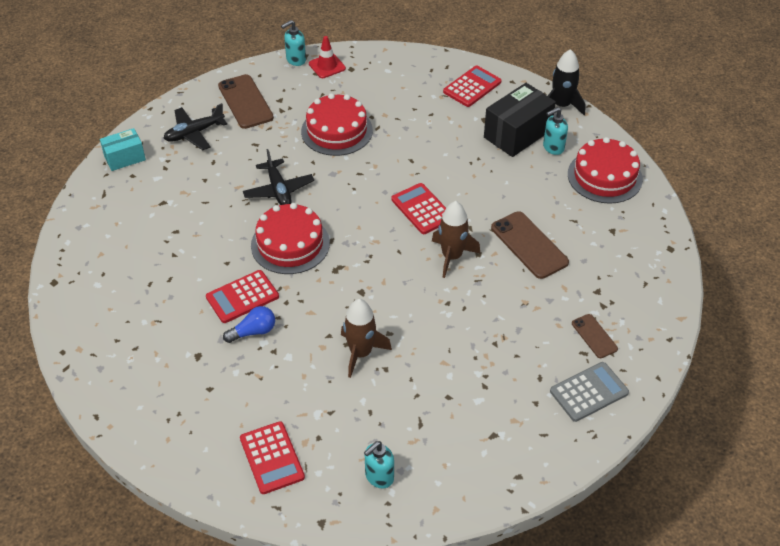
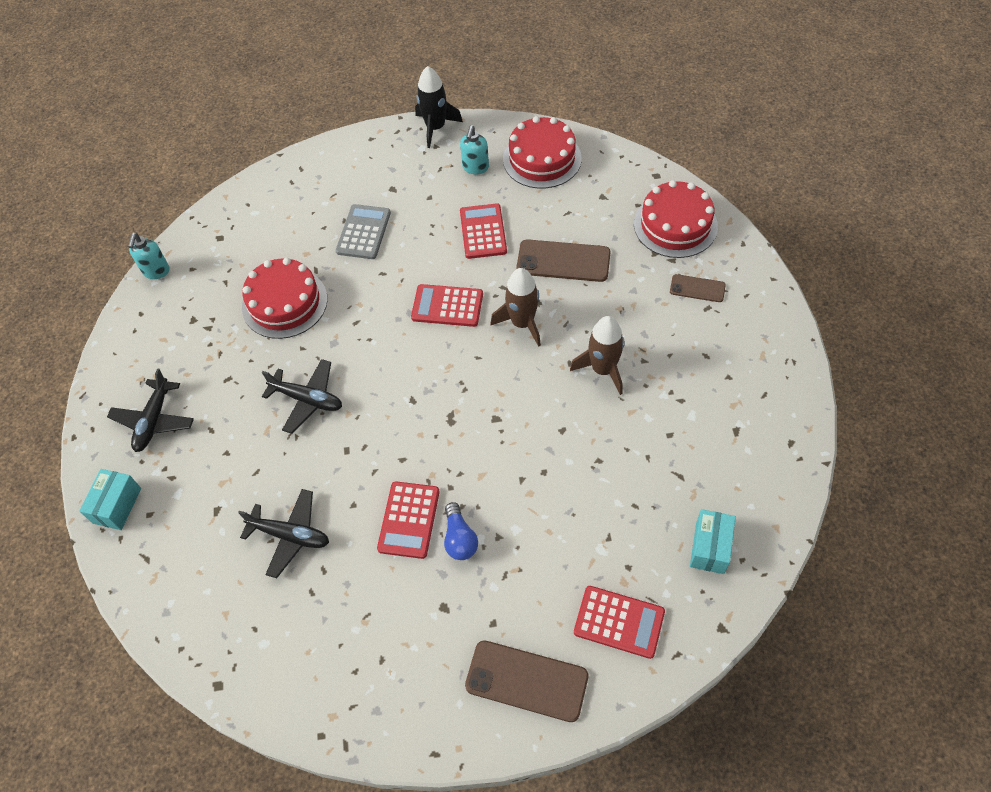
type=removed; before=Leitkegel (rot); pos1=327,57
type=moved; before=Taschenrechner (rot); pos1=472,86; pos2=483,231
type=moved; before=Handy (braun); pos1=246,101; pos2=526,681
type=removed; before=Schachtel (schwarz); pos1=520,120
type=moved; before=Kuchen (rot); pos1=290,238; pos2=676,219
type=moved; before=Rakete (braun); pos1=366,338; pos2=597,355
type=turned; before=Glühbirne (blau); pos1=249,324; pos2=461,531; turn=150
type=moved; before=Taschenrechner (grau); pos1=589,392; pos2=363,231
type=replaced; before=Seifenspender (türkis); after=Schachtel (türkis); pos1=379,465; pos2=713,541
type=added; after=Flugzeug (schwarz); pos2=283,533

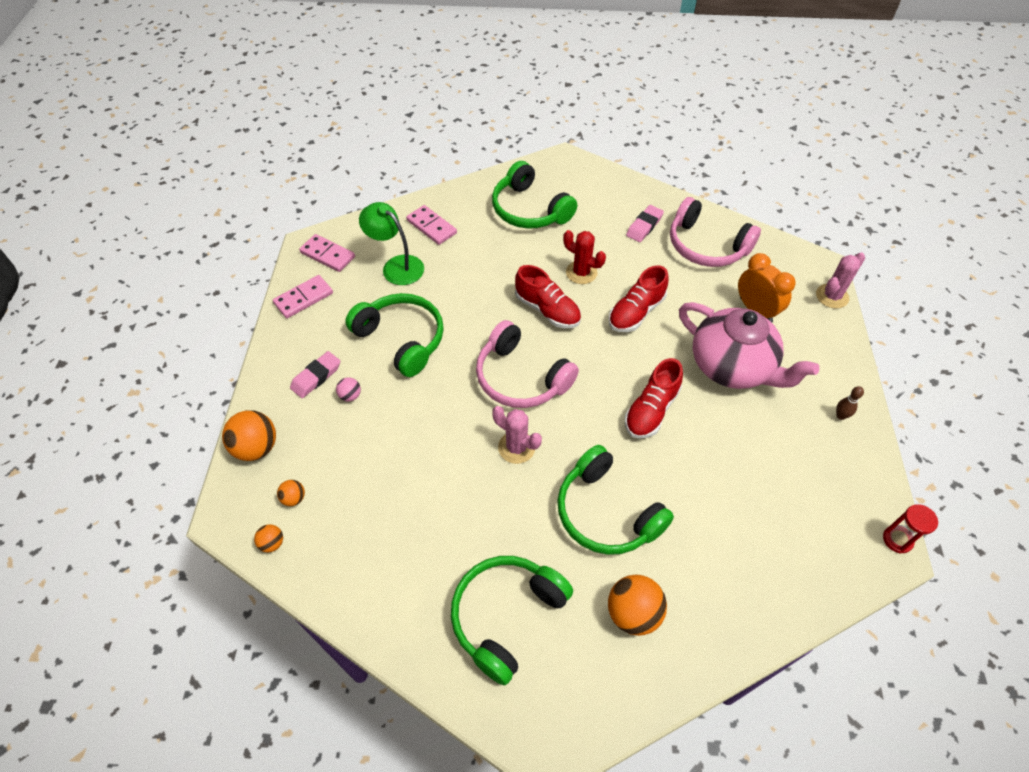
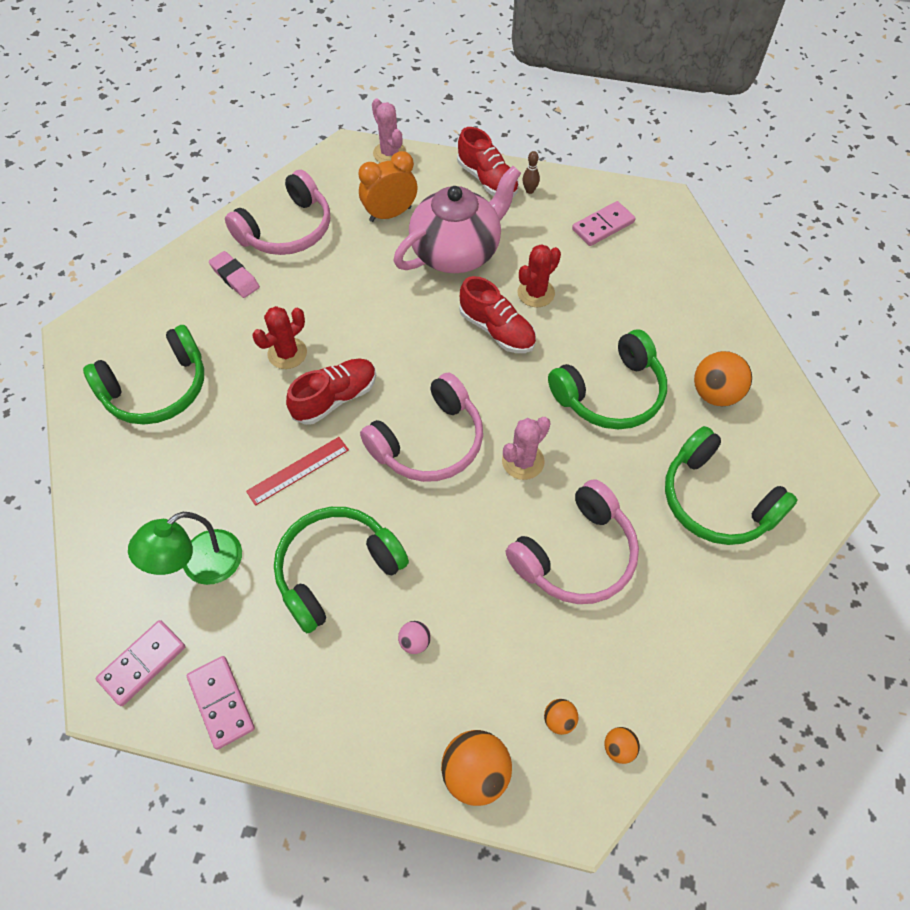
type=moved; before=Dominostein (rosa); pos1=431,225; pos2=604,223
type=moved; before=Schuh (rot); pos1=638,298; pos2=488,162
type=removed; before=Radiergummi (rosa); pos1=315,374
type=removed; before=Sanduhr (rot); pos1=910,529
type=added; after=Kaktus (rot); pos2=539,275
type=added; after=Lineal (rot); pos2=297,471
type=added; after=Kopfhörer (rosa); pos2=572,541

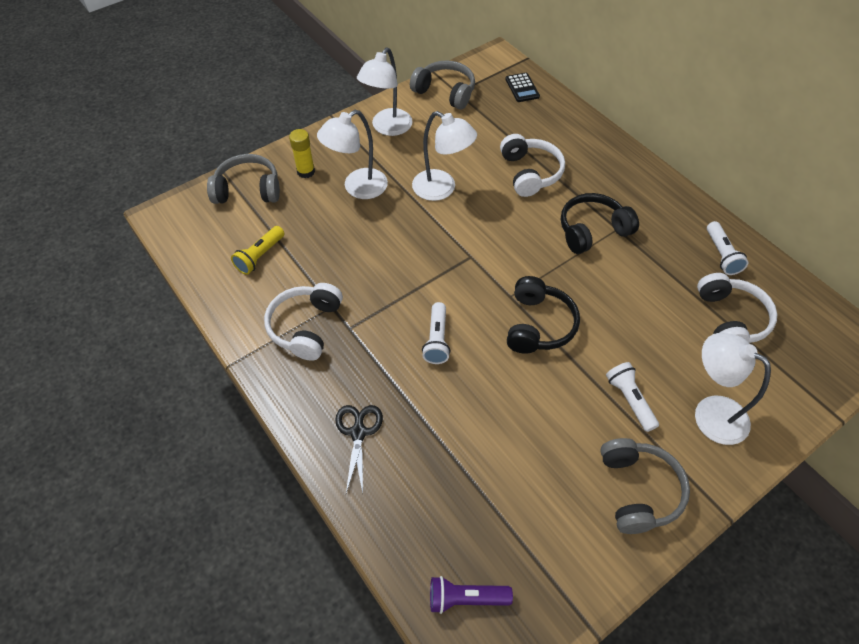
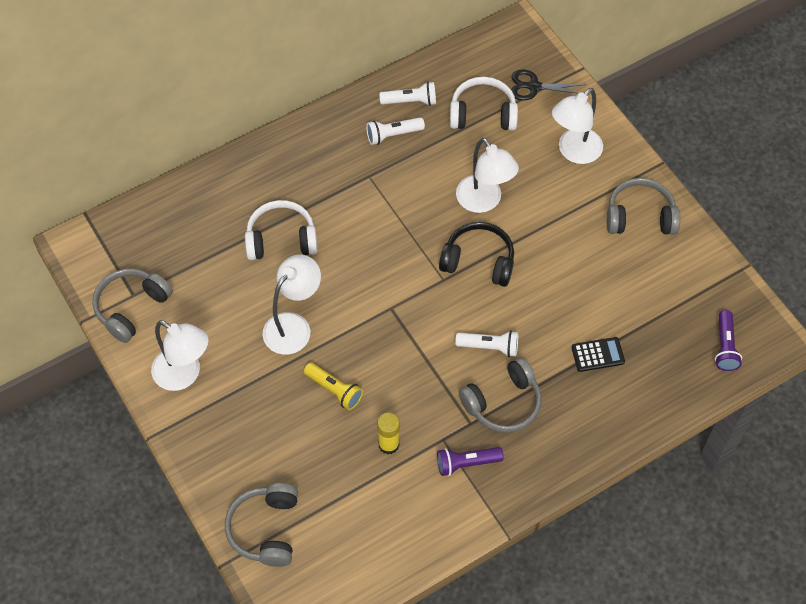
type=moved; before=Taschenrechner (schwarz); pos1=522,87; pos2=598,354
type=moved; before=Lampe (weiß); pos1=352,154; pos2=487,175
type=moved; before=Klebestift (gelb); pos1=302,153; pos2=388,433
type=removed; before=Kopfhörer (schwarz); pos1=600,223
type=moved; before=Taschenlampe (gelb); pos1=258,250; pos2=333,386
type=replaced; before=Kopfhörer (weiß); after=Taschenlampe (lila); pos1=303,322; pos2=470,461
type=moved; before=Taschenlampe (weiß); pos1=632,397; pos2=395,131
type=moved; before=Schere (schwarz); pos1=359,449; pos2=548,85
type=added; after=Kopfhörer (grau); pos2=500,395

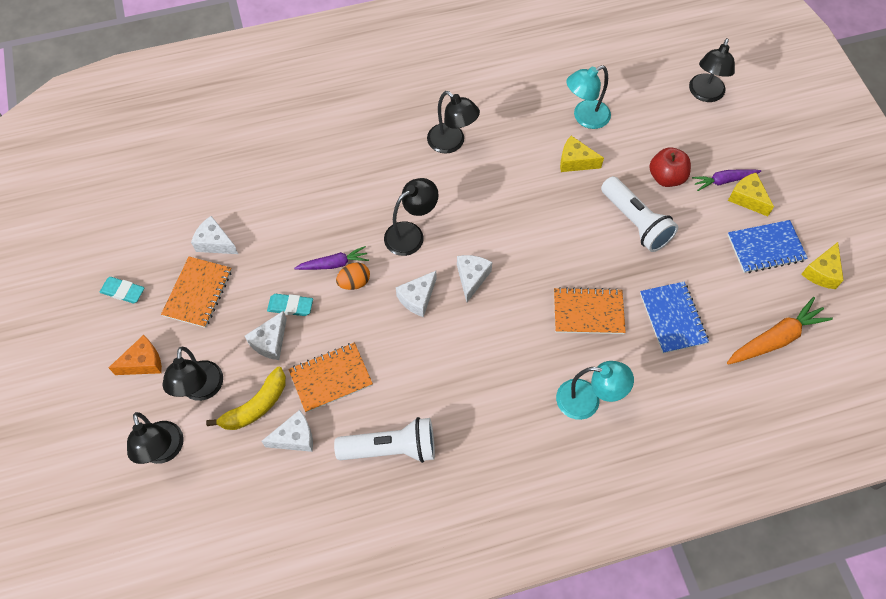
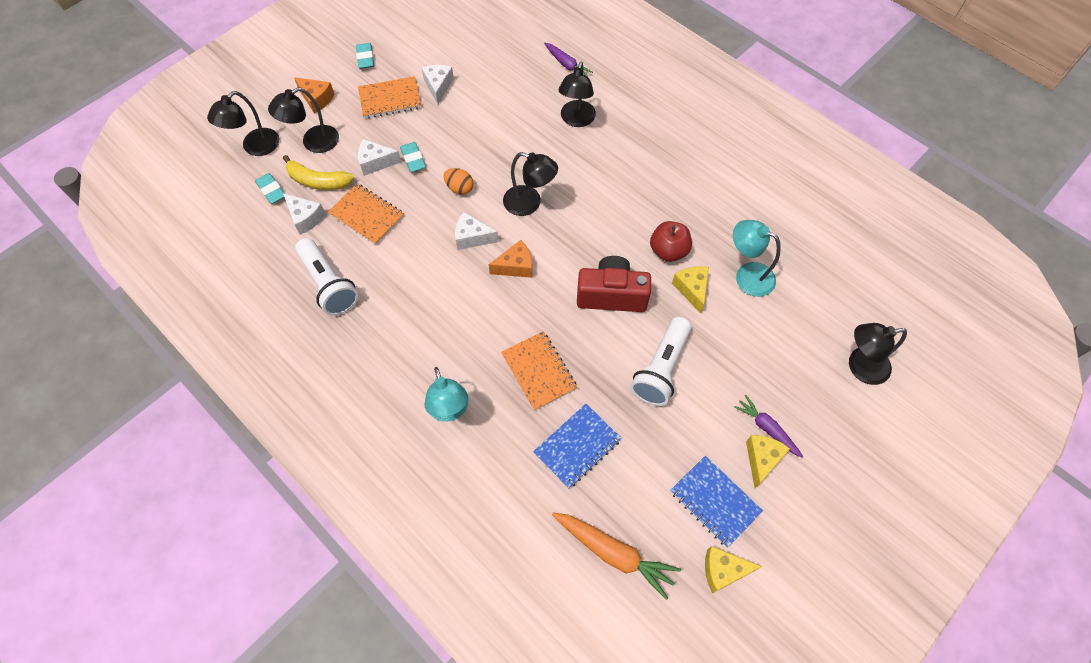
type=moved; before=Lampe (schwarz); pos1=453,122; pos2=577,94
type=moved; before=Apfel (rot); pos1=670,167; pos2=671,241
type=moved; before=Karotte (lila); pos1=331,258; pos2=568,60
type=recoloured; before=Käse (weiß); after=Käse (orange); pos1=474,278; pos2=510,259
type=added; after=Radiergummi (türkis); pos2=270,188
type=added; after=Kamera (rot); pos2=614,284

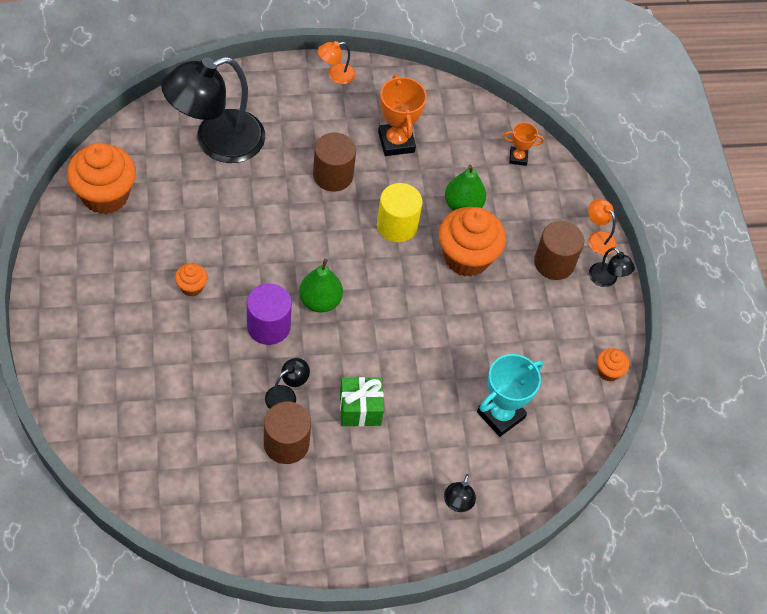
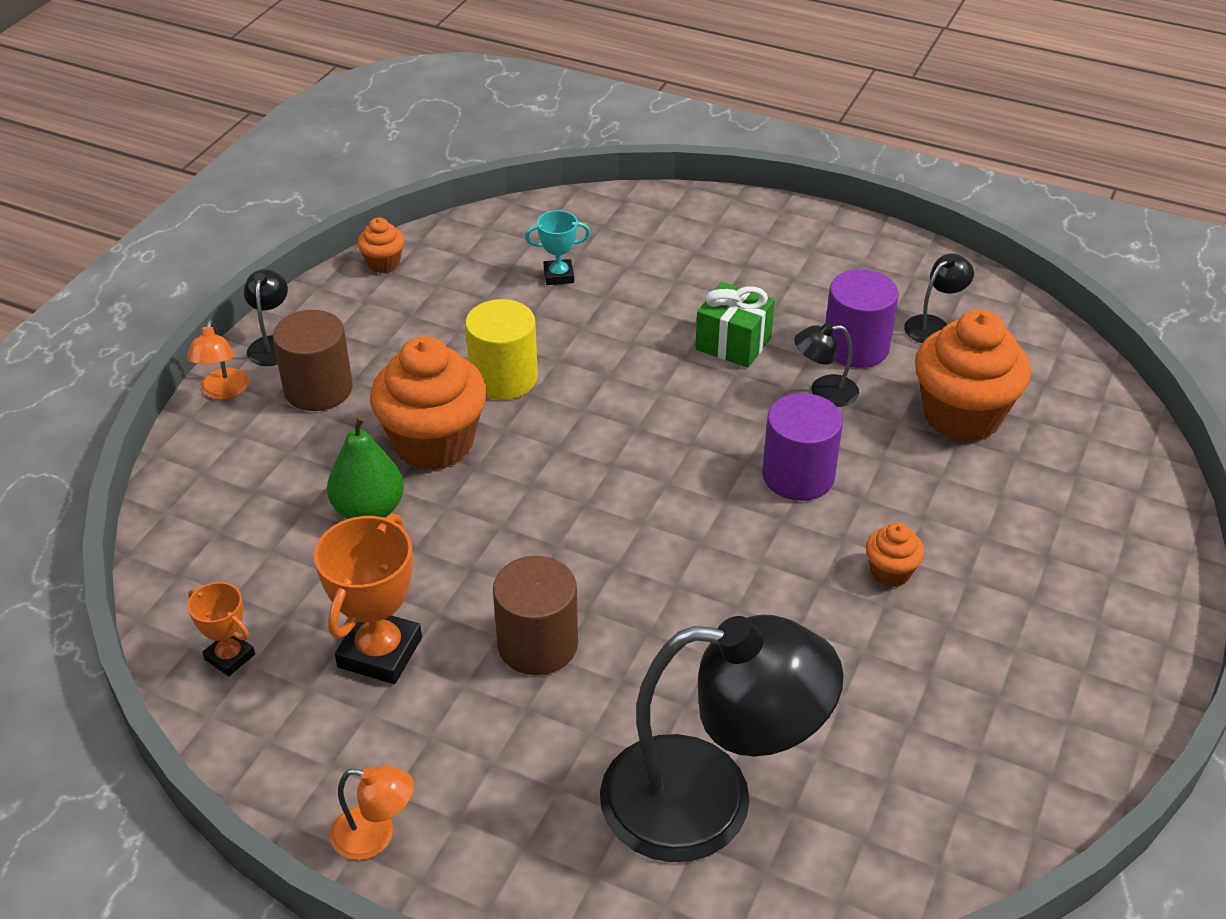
type=moved; before=Pokal (orange); pos1=523,144; pos2=221,629
type=moved; before=Muffin (orange); pos1=101,178; pos2=973,376
type=moved; before=Vollzylinder (gelb); pos1=399,212; pos2=501,349
type=removed; before=Birne (grün); pos1=321,286
type=resized; before=Pokal (türkis); pos1=510,395; pos2=557,247; scale=0.56
type=recoloured; before=Vollzylinder (braun); after=Vollzylinder (lila); pos1=287,433; pos2=862,318
type=moved; before=Lampe (schwarz); pos1=460,493; pos2=939,298

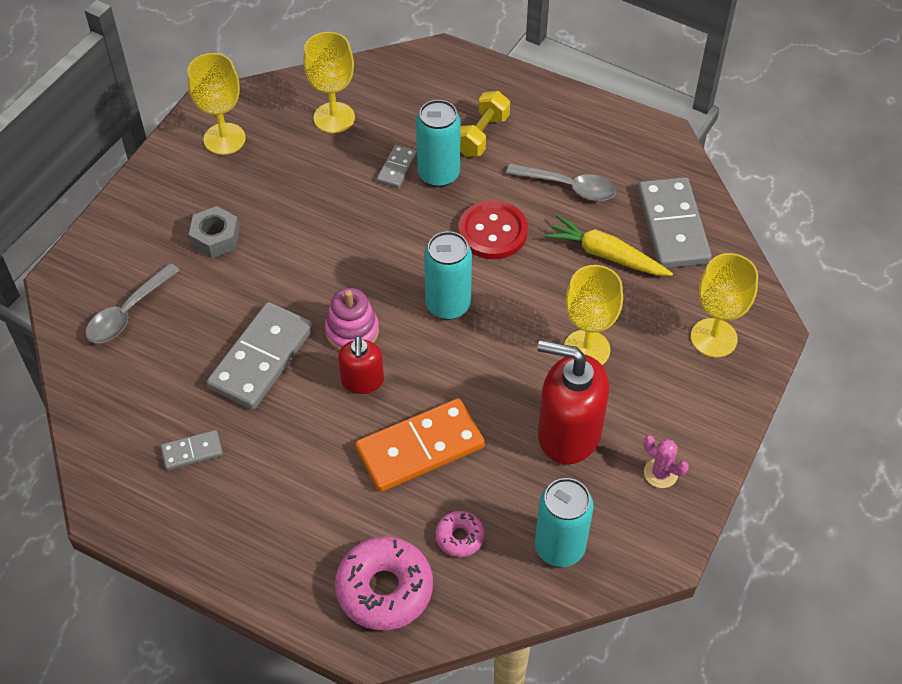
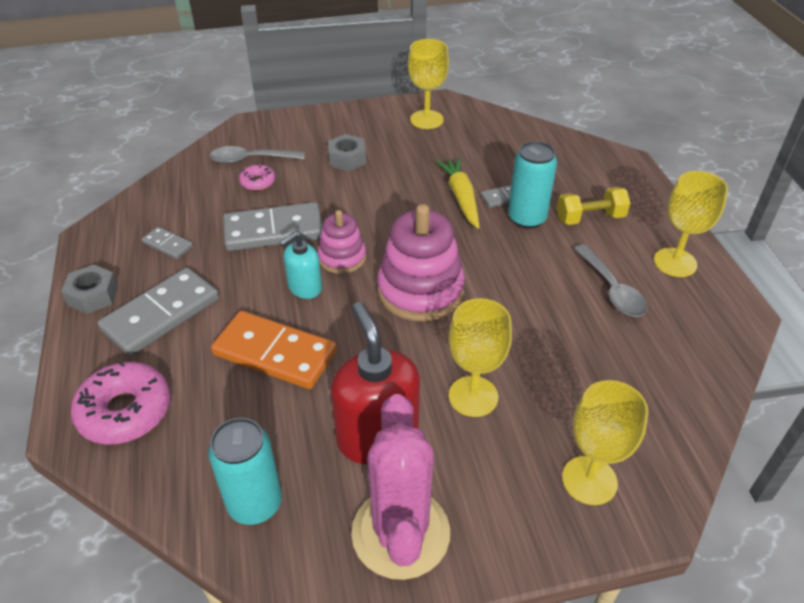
type=moved; before=Kelch (gelb); pos1=329,82; pos2=691,224
type=moved; before=Dominostein (grau); pos1=675,222; pos2=158,312
type=removed; before=Knopf (rot); pos1=493,229
type=moved; before=Karotte (gelb); pos1=609,245; pos2=457,193
type=replaced; before=Dose (türkis); after=Stapelspielzeug (rosa); pos1=448,275; pos2=421,262
type=recoloured; before=Seifenspender (rot); after=Seifenspender (türkis); pos1=361,365; pos2=300,265
type=resized; before=Kaktus (rosa); pos1=666,462; pos2=400,487; scale=2.47
type=moved; before=Donut (rosa); pos1=460,534; pos2=257,177
type=added; after=Sechskantmutter (grau); pos2=89,289

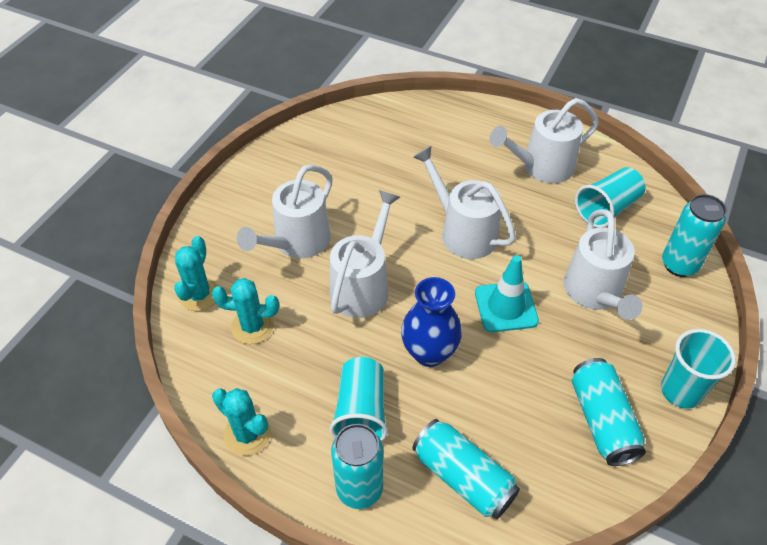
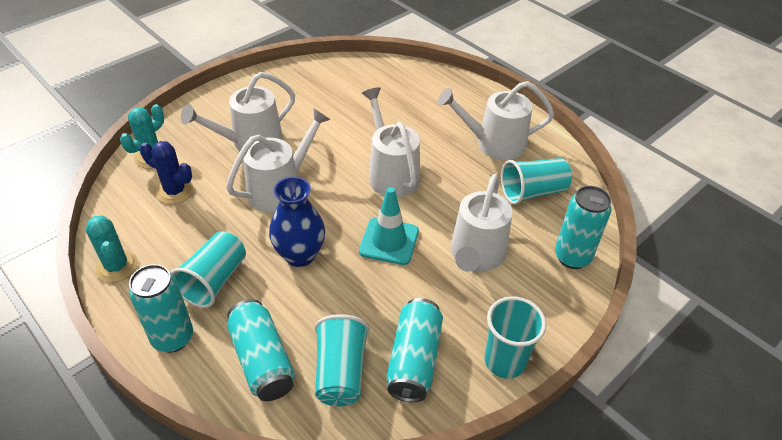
type=recoloured; before=Kaktus (türkis); after=Kaktus (blau); pos1=245,311; pos2=167,172
type=added; after=Becher (türkis); pos2=342,360

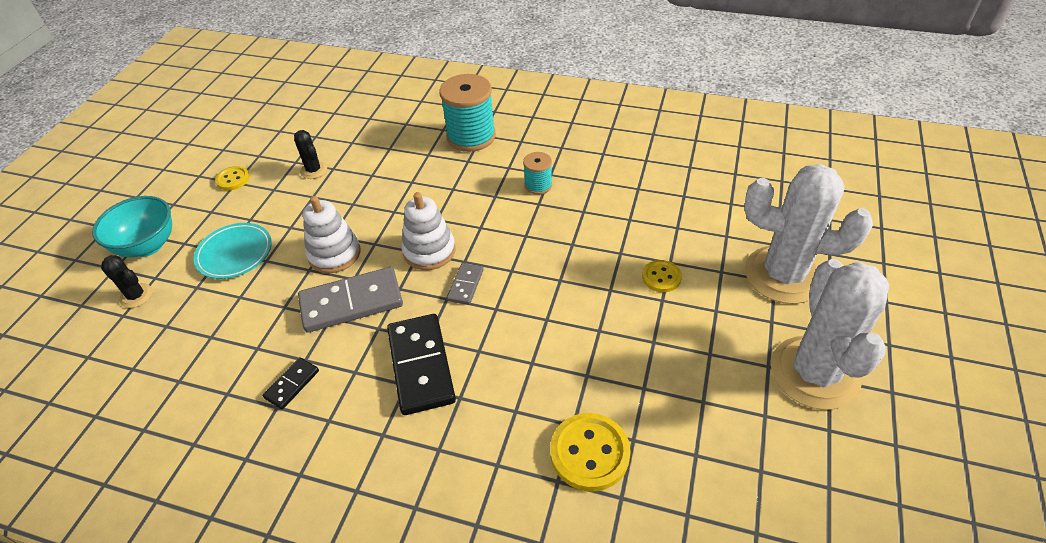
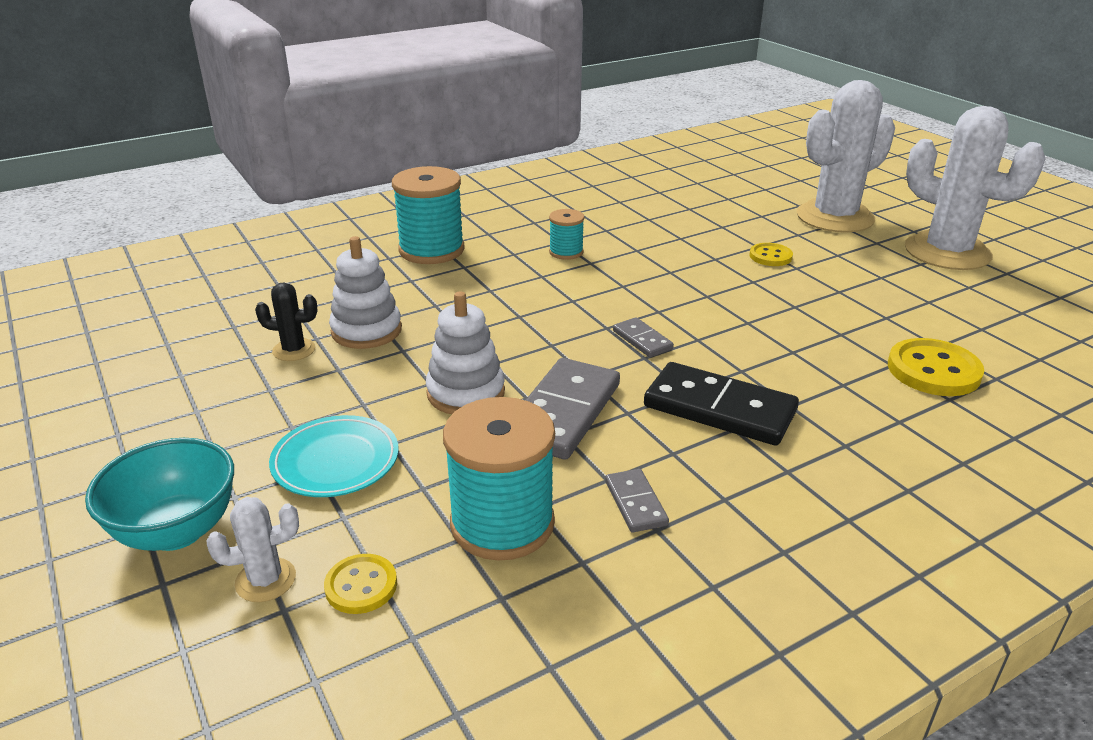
type=moved; before=Knopf (gelb); pos1=232,178; pos2=360,584
type=moved; before=Stapelspielzeug (weiß); pos1=428,231; pos2=365,292
type=recoloured; before=Kaktus (schwarz); after=Kaktus (weiß); pos1=127,281; pos2=253,549
type=recoloured; before=Dominostein (schwarz); after=Dominostein (grau); pos1=291,383; pos2=637,500
type=added; after=Garnrolle (türkis); pos2=499,479

